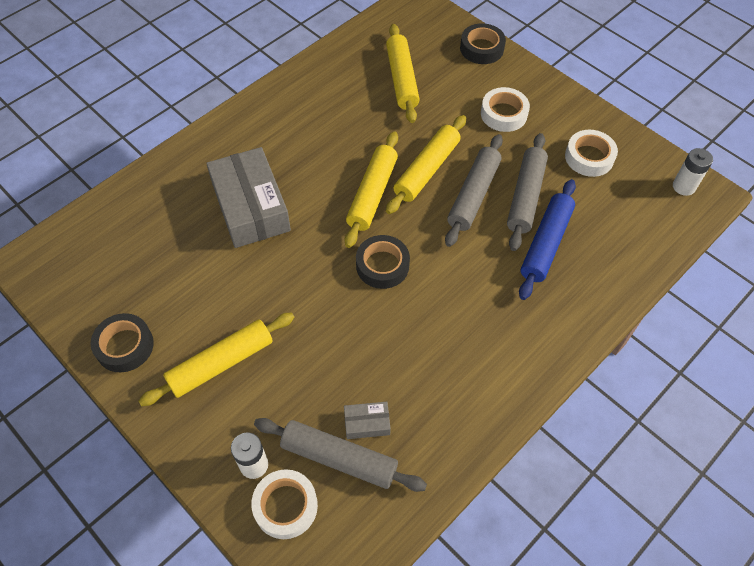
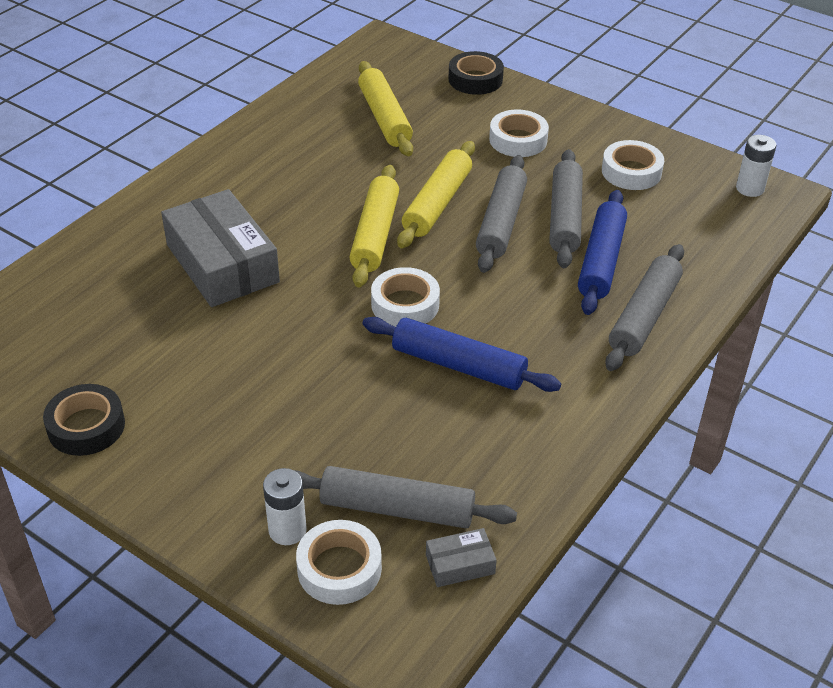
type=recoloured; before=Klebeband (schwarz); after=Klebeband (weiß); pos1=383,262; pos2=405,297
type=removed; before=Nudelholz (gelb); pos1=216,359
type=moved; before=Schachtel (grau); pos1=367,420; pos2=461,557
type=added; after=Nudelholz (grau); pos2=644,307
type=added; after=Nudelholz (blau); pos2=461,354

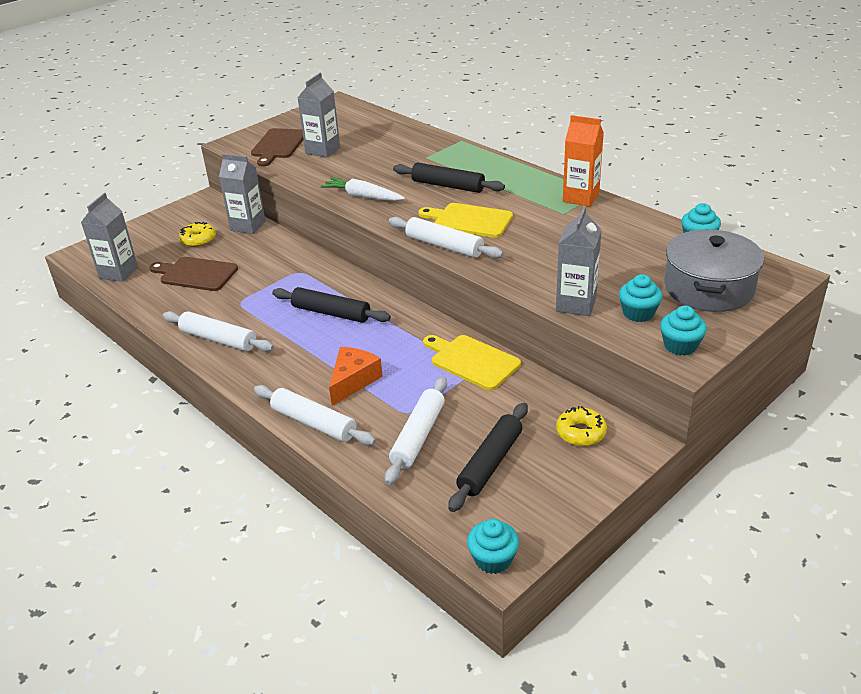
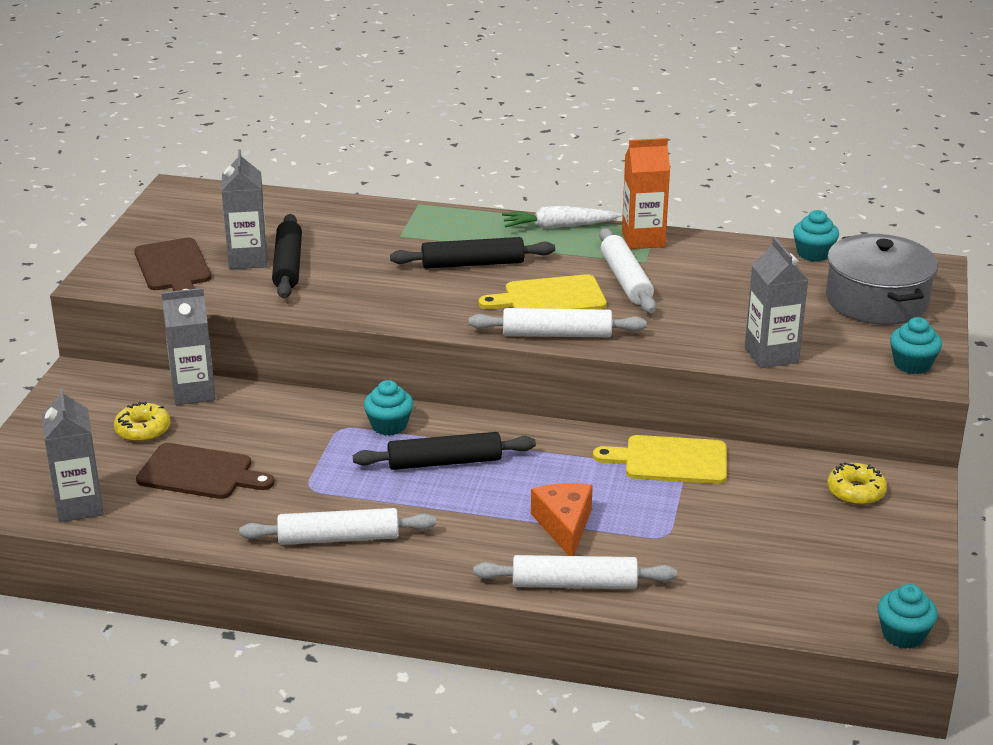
type=moved; before=Karotte (weiß); pos1=362,189; pos2=562,217
type=turned; before=Schneidebrett (braun); pos1=193,274; pos2=205,471; turn=-150
type=moved; before=Muffin (türkis); pos1=641,298; pos2=388,408
type=moved; before=Nudelholz (weiß); pos1=416,431; pos2=627,270
type=moved; before=Nudelholz (schwarz); pos1=488,457; pos2=287,256

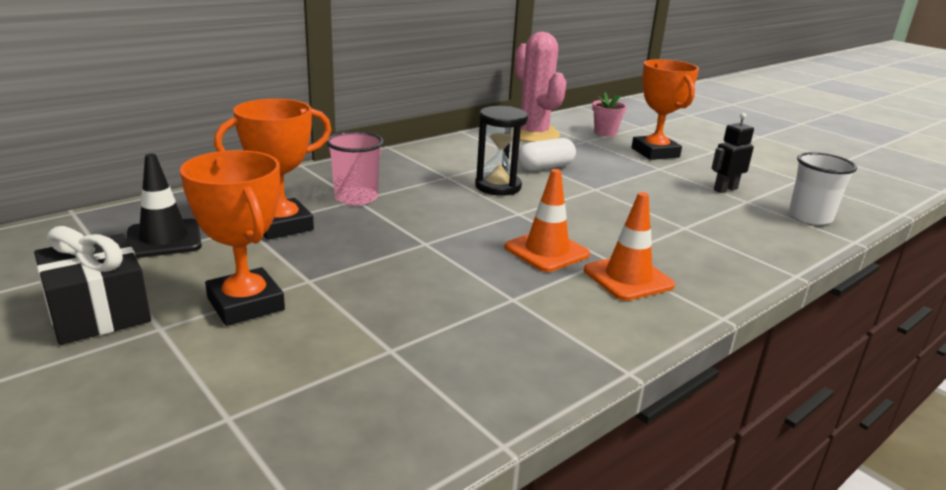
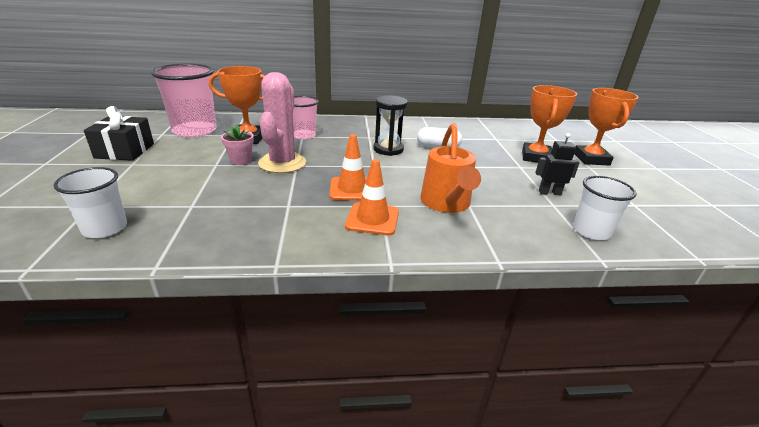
type=moved; before=Kaktus (rosa); pos1=540,87; pos2=282,122
type=moved; before=Blumentopf (rosa); pos1=609,114; pos2=237,144
type=moved; before=Pokal (orange); pos1=232,238; pos2=606,127
type=replaced; before=Leitkegel (schwarz); after=Becher (rosa); pos1=164,206; pos2=184,100
type=added; after=Gießkanne (orange); pos2=450,168
type=added; after=Becher (weiß); pos2=90,202

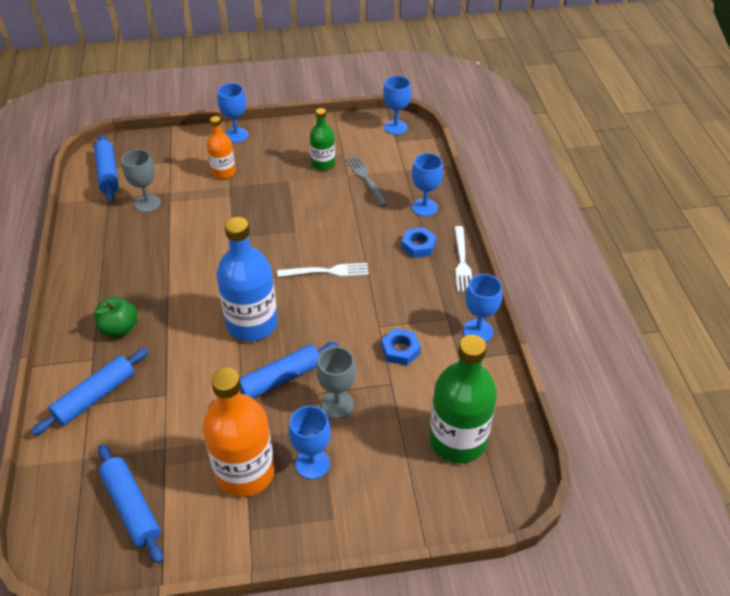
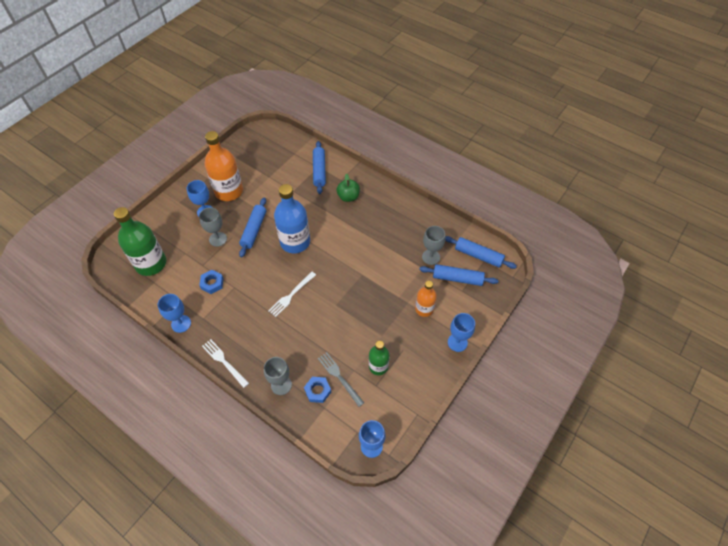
type=recoloured; before=Kelch (blau); after=Kelch (grau); pos1=427,184; pos2=278,376
type=turned; before=Gabel (grau); pos1=366,181; pos2=341,379; turn=-150
type=moved; before=Sechskantmutter (blau); pos1=418,242; pos2=317,390
type=moved; before=Nudelholz (blau); pos1=130,504; pos2=459,275

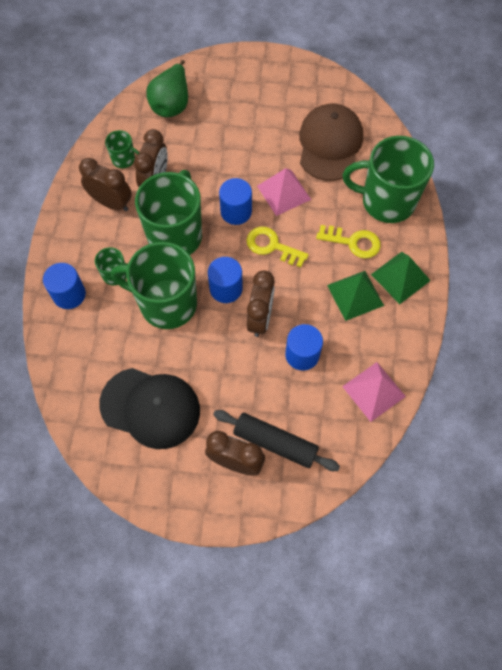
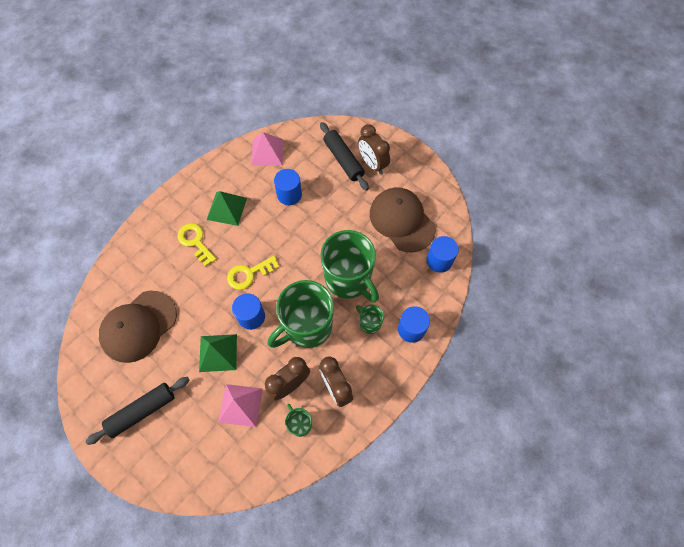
type=removed; before=Birne (grün); pos1=167,88
type=removed; before=Tasse (grün); pos1=388,179
type=moved; before=Pyramide (rosa); pos1=284,192; pos2=240,405
type=turned; before=Schlüssel (gelb); pos1=277,247; pos2=253,273; turn=90
type=moved; before=Pyramide (grün); pos1=401,278; pos2=218,353
type=moved; before=Vollzylinder (blau); pos1=225,280; pos2=443,254
type=removed; before=Wecker (braun); pos1=261,304
type=recoloured; before=Kappe (schwarz); after=Kappe (braun); pos1=149,408; pos2=403,220
type=added; after=Nudelholz (schwarz); pos2=137,411

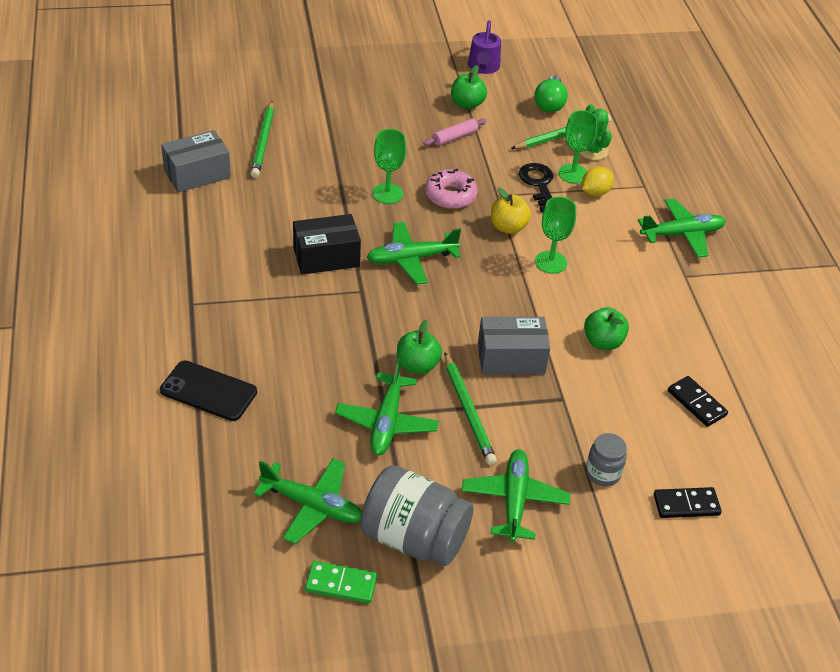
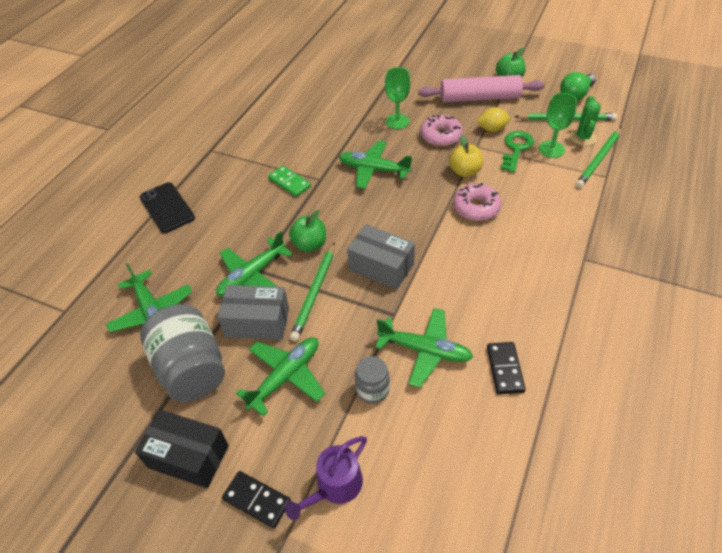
type=moved; before=Gießkanne (lila); pos1=484,47; pos2=326,478
type=moved; before=Bleistift (grün); pos1=262,139; pos2=598,157
type=resized; before=Nudelholz (rosa); pos1=455,132; pos2=481,88; scale=2.05
type=moved; before=Schachtel (grau); pos1=196,161; pos2=253,312
type=recoloured; before=Schlüssel (schwarz); after=Schlüssel (grün); pos1=536,188; pos2=517,151
type=moved; before=Zitrone (gelb); pos1=598,181; pos2=493,120
type=replaced; before=Kelch (grün); after=Donut (rosa); pos1=555,235; pos2=477,202
type=moved; before=Flugzeug (grün); pos1=682,228; pos2=424,348
type=moved; before=Schachtel (schwarz); pos1=327,244; pos2=182,449
type=removed; before=Apfel (grün); pos1=606,328
type=moved; before=Dominostein (schwarz); pos1=687,502; pos2=256,499
type=moved; before=Dominostein (grün); pos1=341,582; pos2=289,181

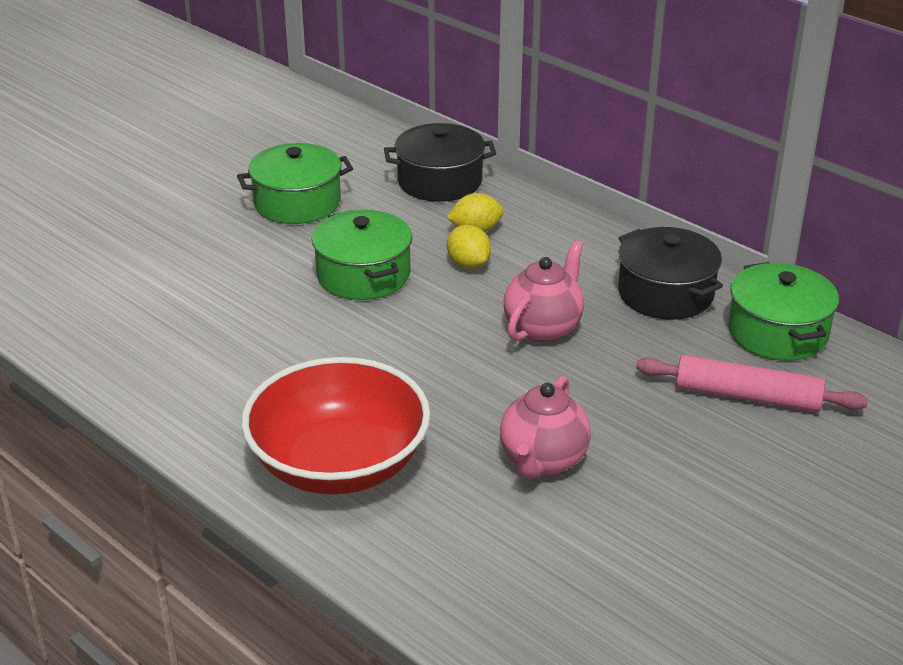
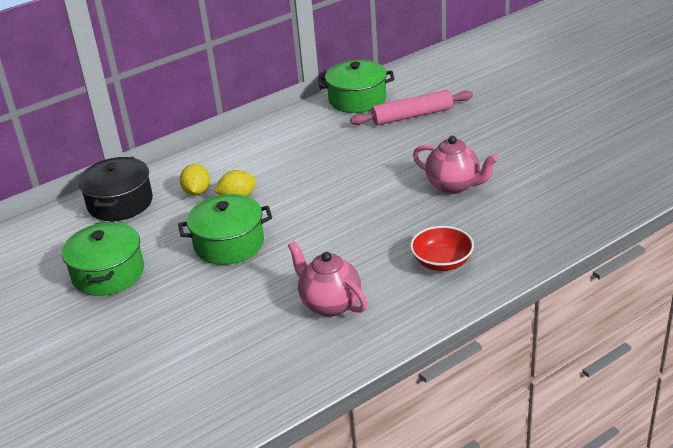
type=removed; before=Kochtopf (schwarz); pos1=670,273
type=moved; before=Teekanne (rosa); pos1=544,291; pos2=327,279
type=turned; before=Nudelholz (rosa); pos1=752,383; pos2=411,107; turn=45
type=resized; before=Schüssel (rot); pos1=335,426; pos2=442,248; scale=0.51

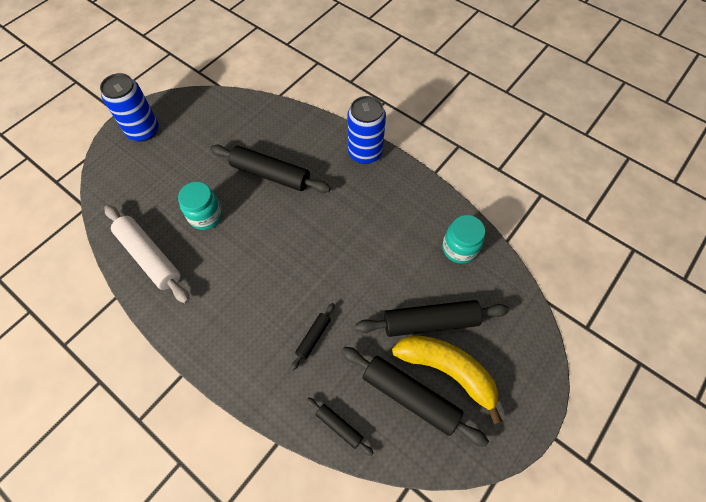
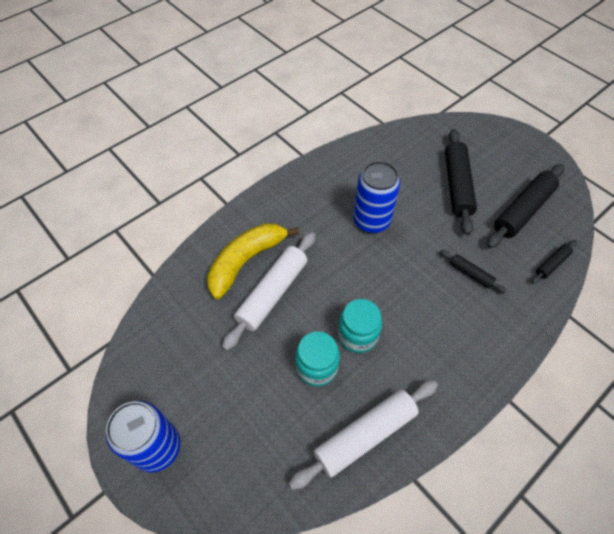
type=moved; before=Dose (blau); pos1=366,130; pos2=376,197
type=recoloured; before=Nudelholz (schwarz); after=Nudelholz (weiß); pos1=270,168; pos2=269,291
type=moved; before=Einmachglas (türkis); pos1=463,239; pos2=360,326
type=moved; before=Banane (gelb); pos1=447,379; pos2=253,261

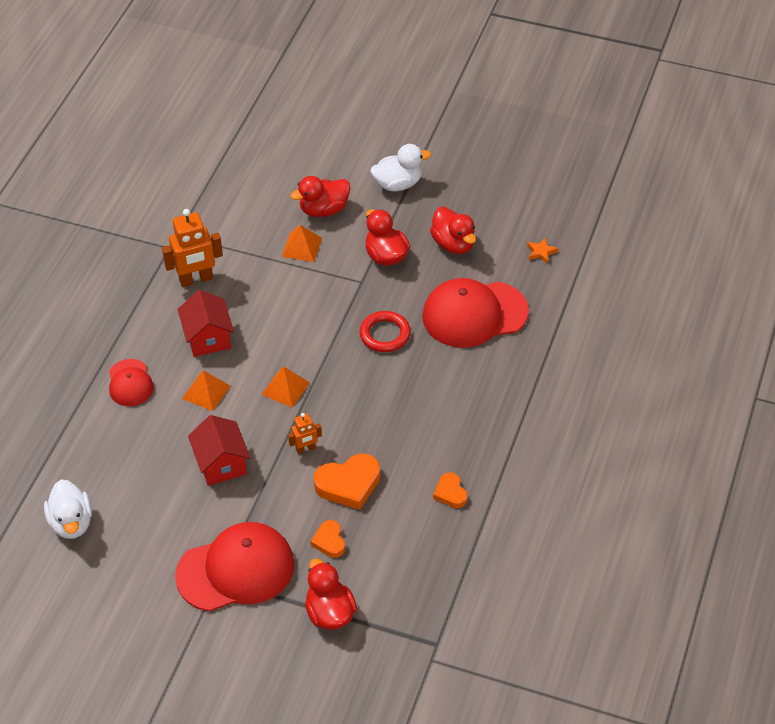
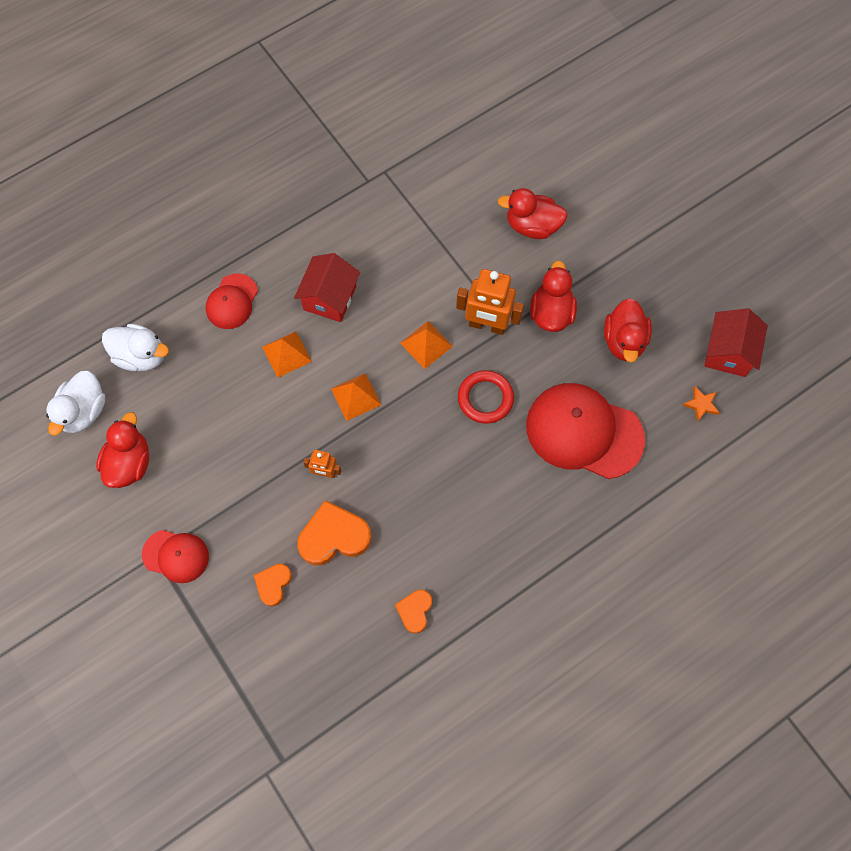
type=moved; before=Ente (weiß); pos1=400,167; pos2=135,347
type=moved; before=Roboter (orange); pos1=192,248; pos2=490,302
type=moved; before=Pyramide (orange); pos1=302,243; pos2=426,345
type=moved; before=Haus (rot); pos1=219,450; pos2=736,342
type=turned; before=Herz (orange); pos1=347,481; pos2=334,532; turn=150
type=resized; before=Kappe (rot); pos1=235,567; pos2=175,556; scale=0.54
type=moved; before=Ente (rot); pos1=331,594; pos2=122,450

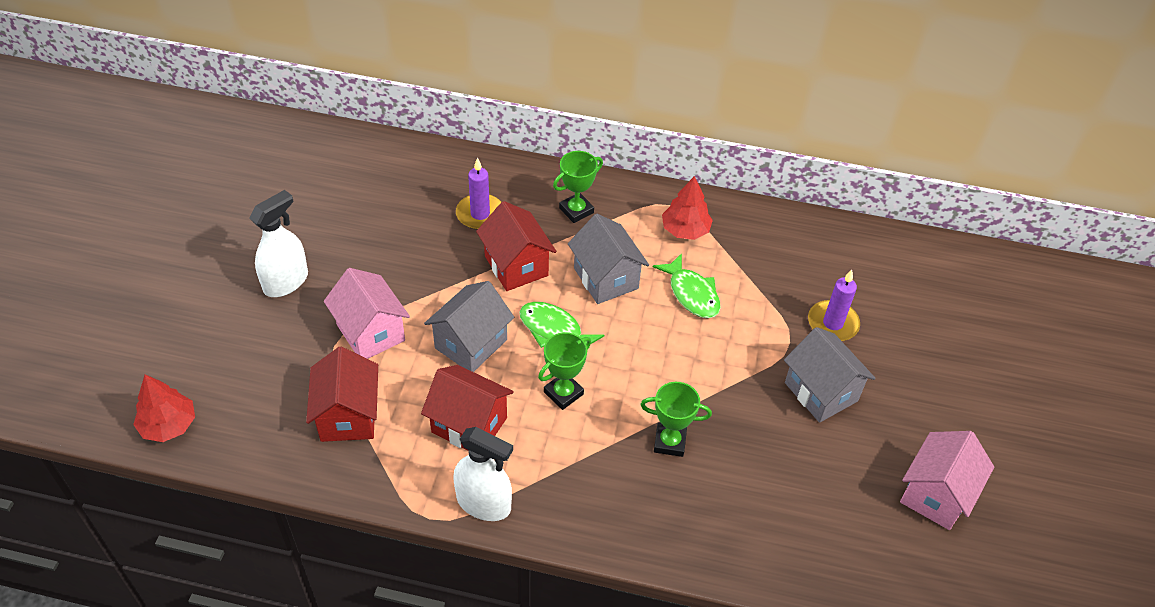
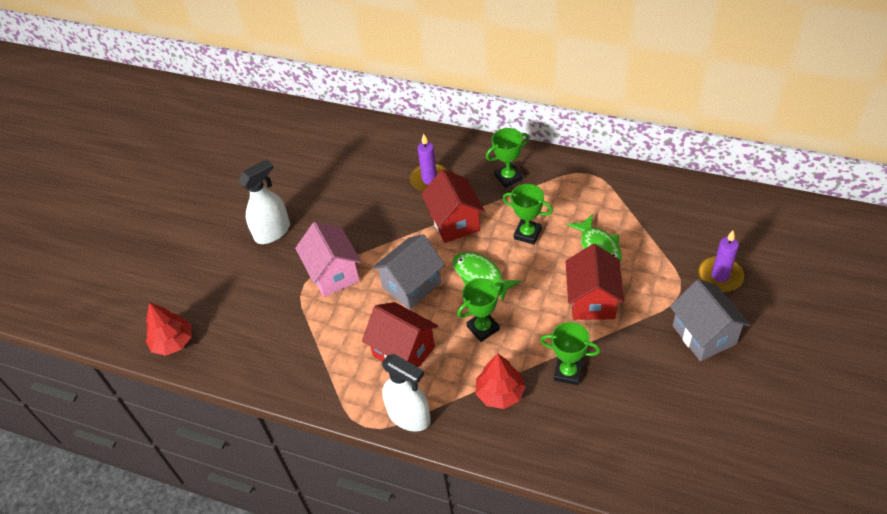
type=moved; before=Baum (rot); pos1=687,208; pos2=500,381
type=replaced; before=Haus (grau); after=Pokal (grün); pos1=608,259; pos2=527,214
type=moved; before=Haus (rot); pos1=342,394; pos2=594,282
type=removed; before=Haus (rosa); pos1=947,480

